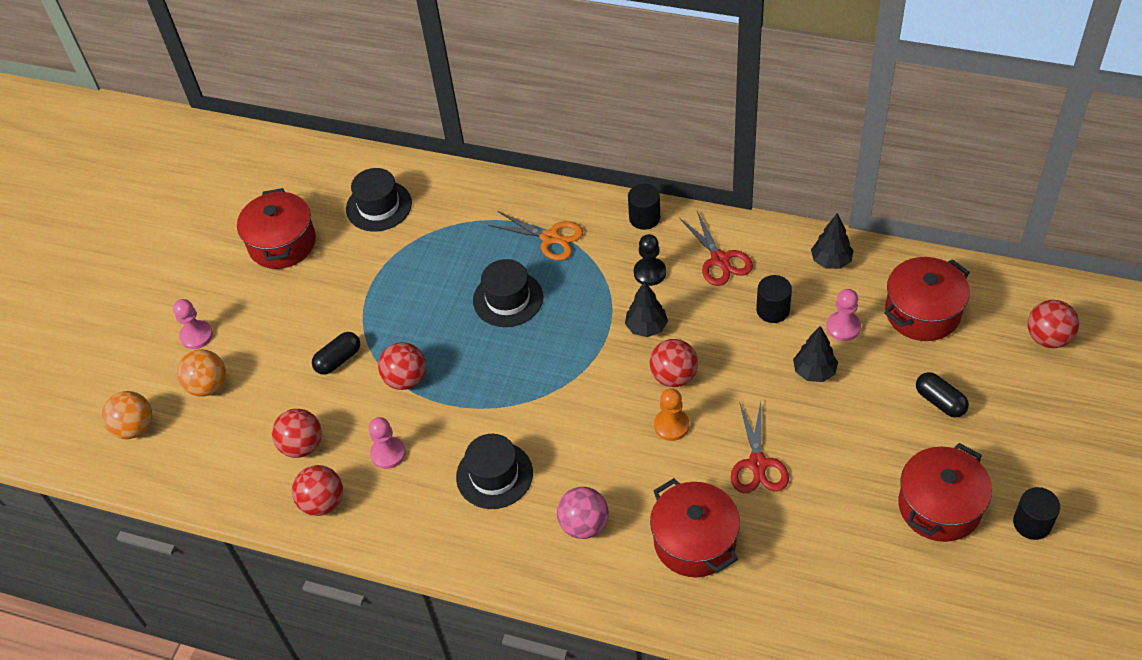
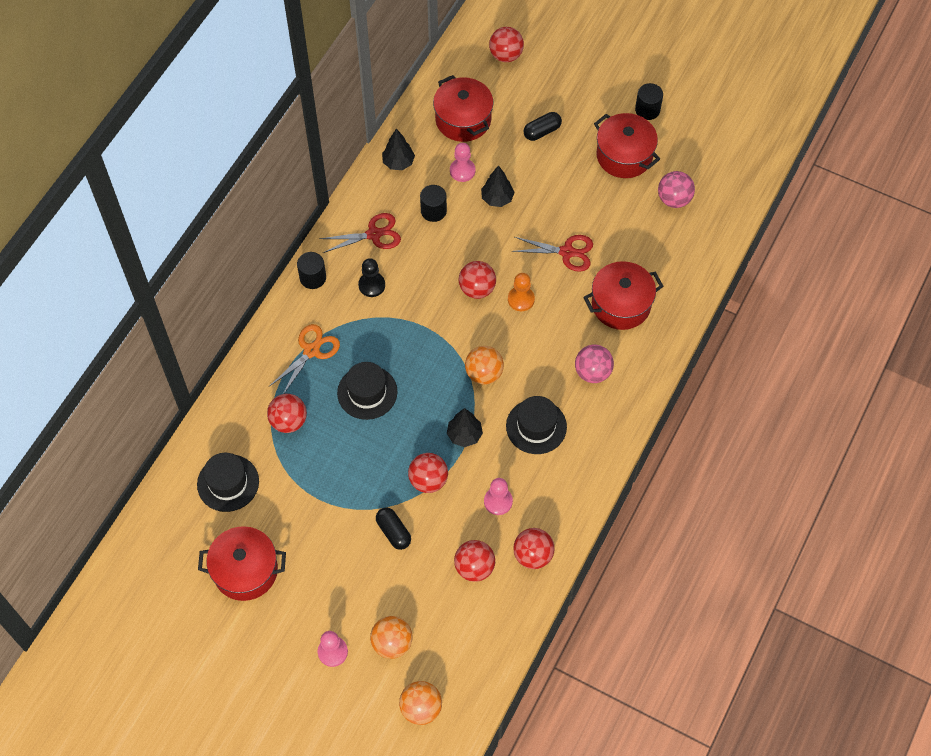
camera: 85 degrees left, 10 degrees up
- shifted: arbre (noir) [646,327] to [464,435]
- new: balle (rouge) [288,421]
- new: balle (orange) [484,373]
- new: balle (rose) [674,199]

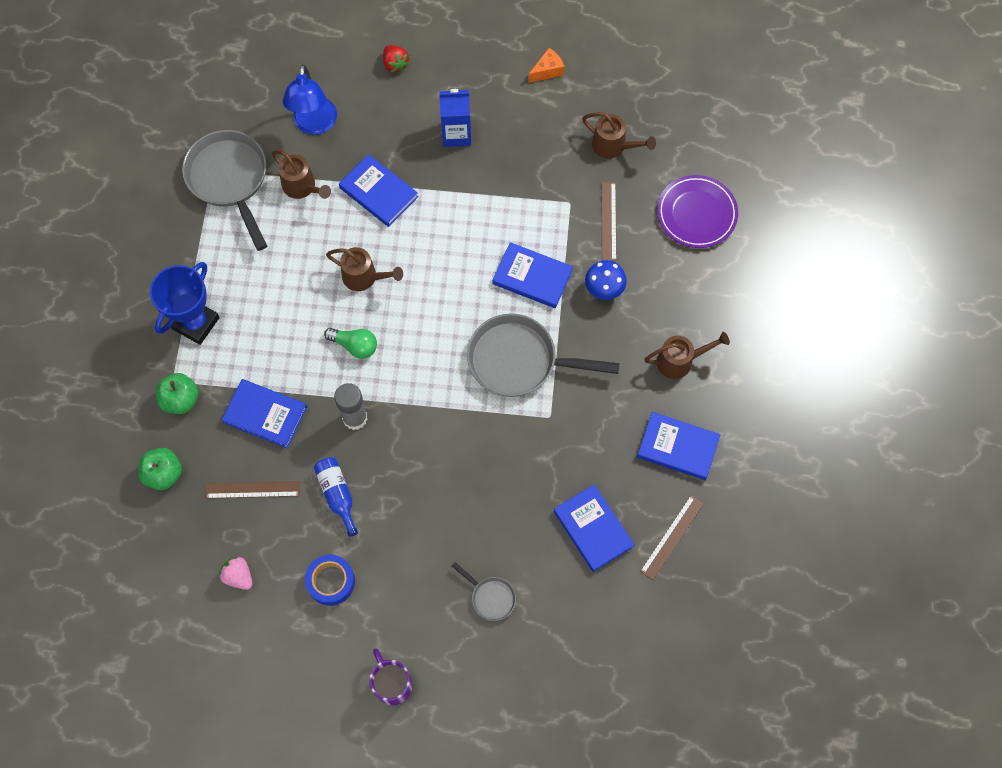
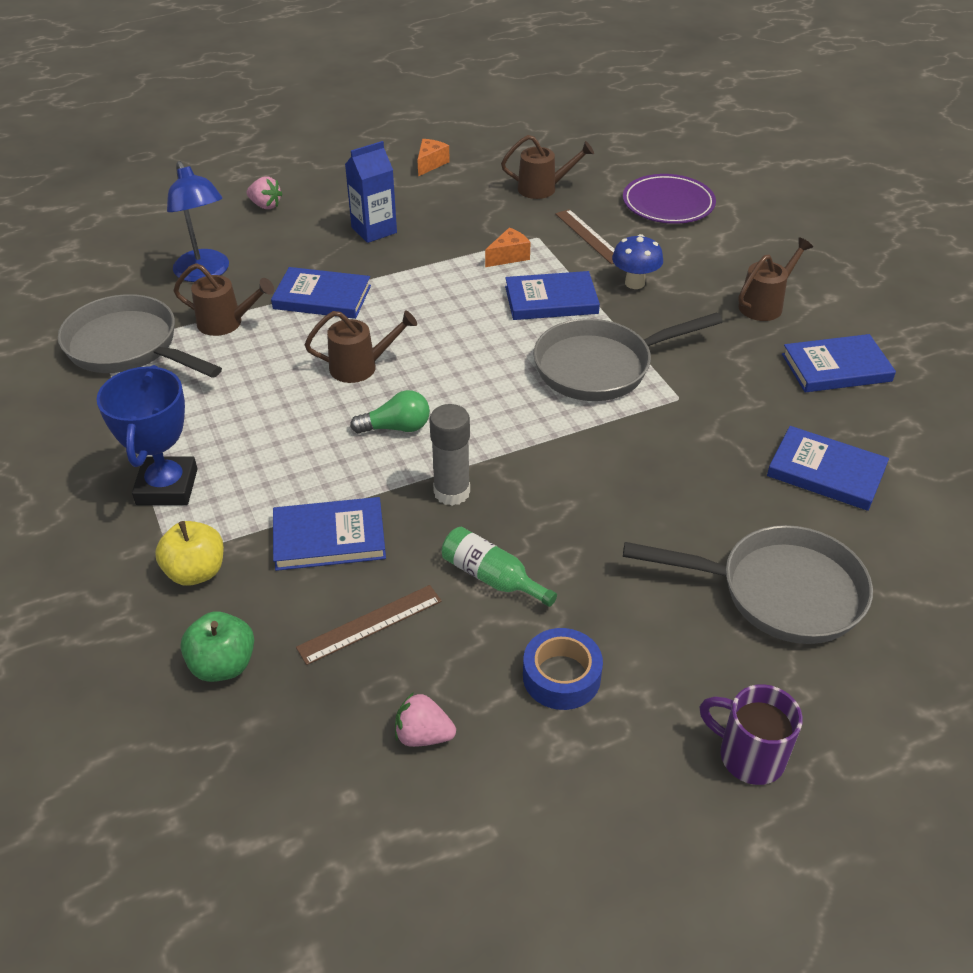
camera: 30 degrees left, 25 degrees down
- repainted: pomme (vert) [181,400] to pomme (jaune) [196,572]
- repainted: bouteille (bleu) [337,494] to bouteille (vert) [492,577]
- repainted: fraise (rouge) [395,64] to fraise (rose) [265,205]
- scaled: poêle (gris) [490,597] = [779,592] x2.12
- gone: règle (marron) [672,537]
- new: fromage (orange) [509,256]

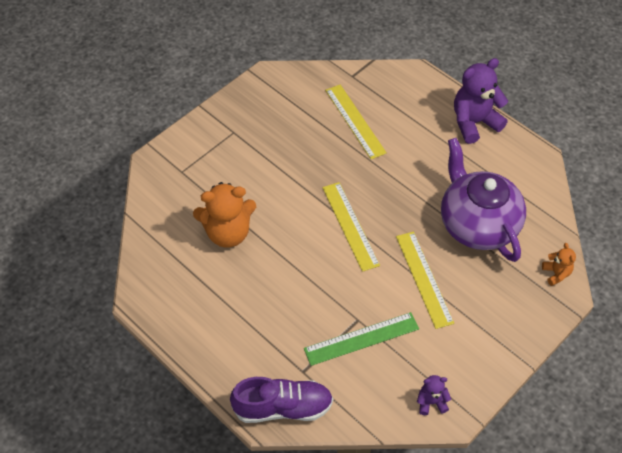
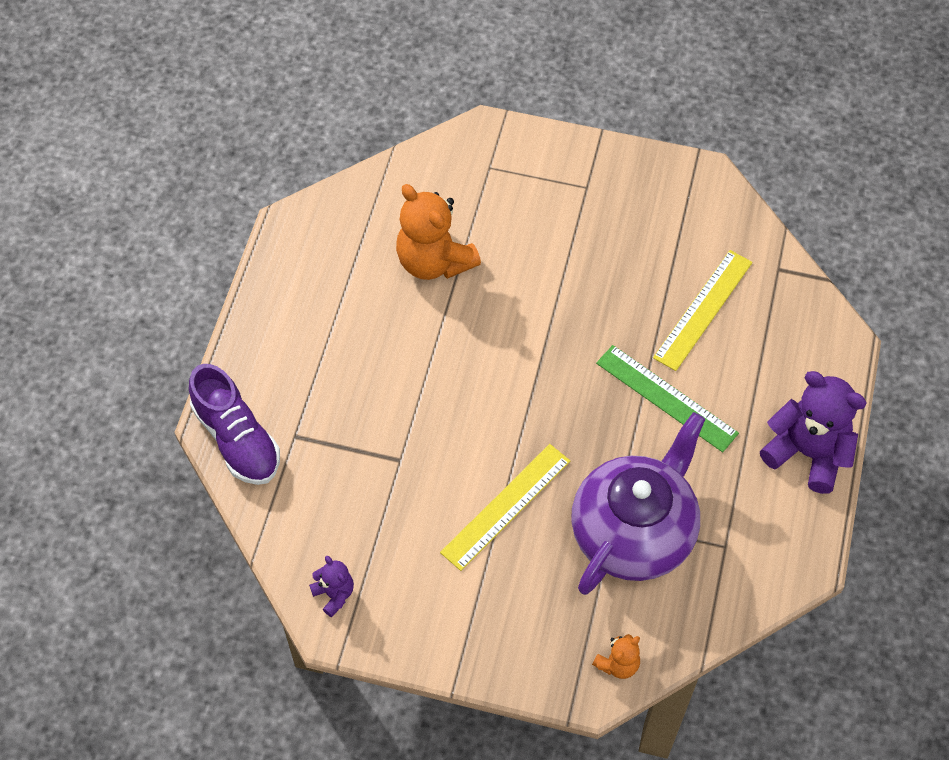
camera: 60 degrees right, 5 degrees up
- shifted: règle (vert) [361,338] to [666,398]
- gone: règle (jaune) [350,225]

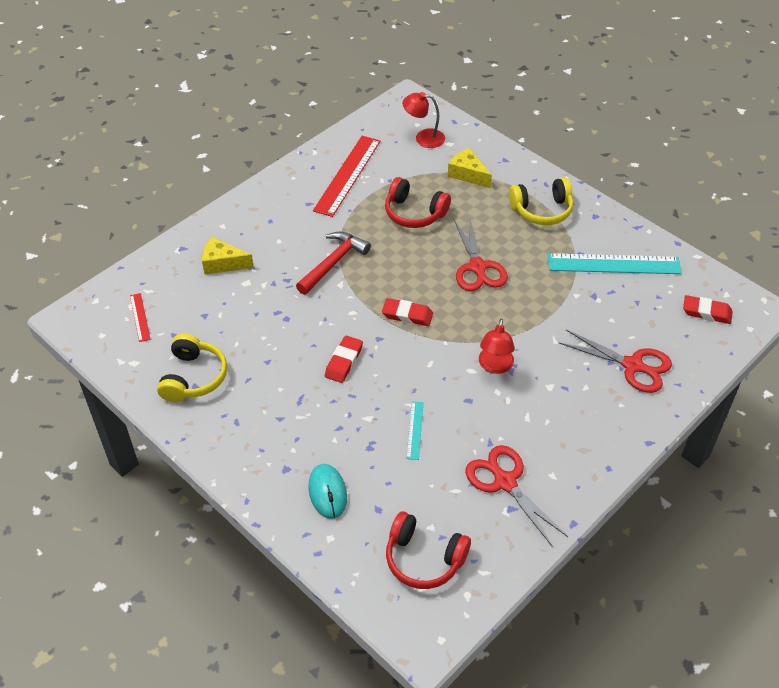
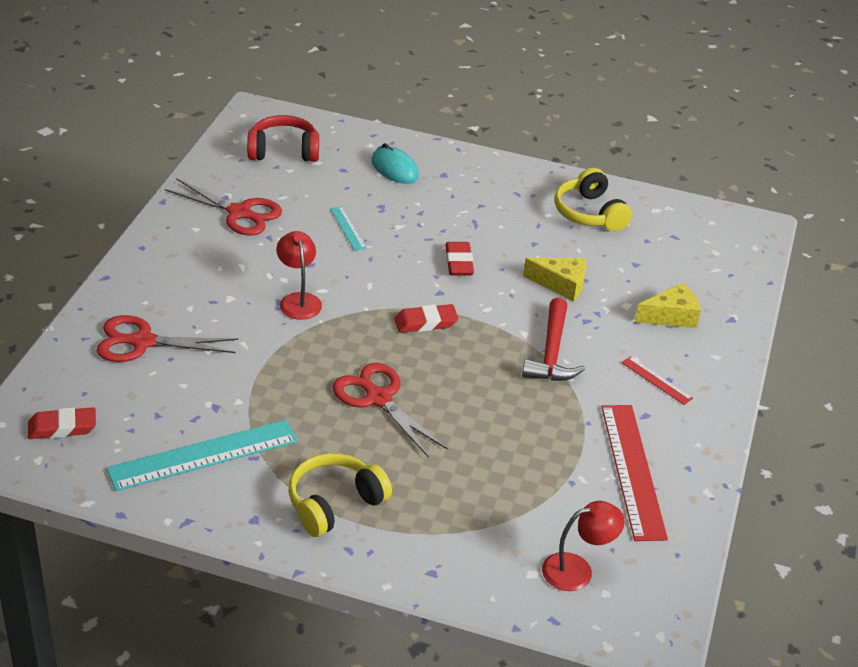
camera: 150 degrees right, 10 degrees down
- shifted: règle (rouge) [139,317] to [656,380]
- gone: casque audio (rouge) [414,213]
- shifted: fromage (jaune) [467,174] to [561,284]

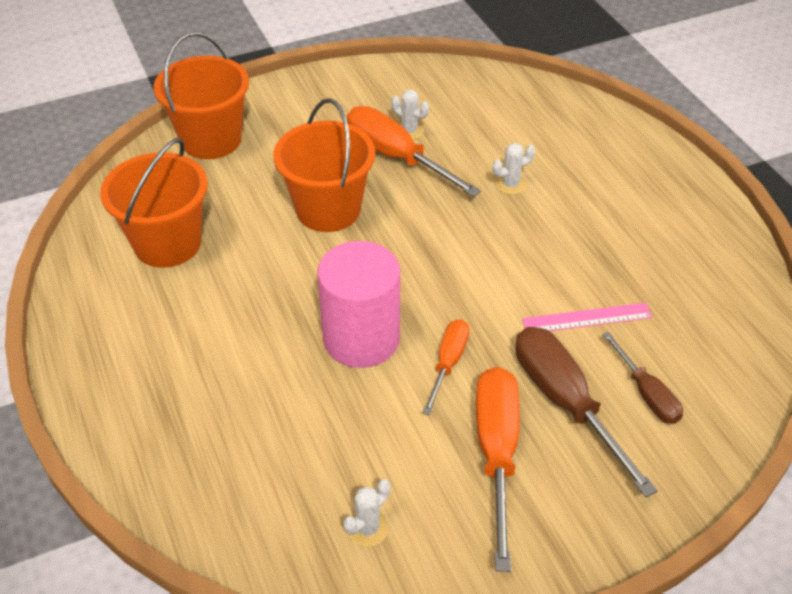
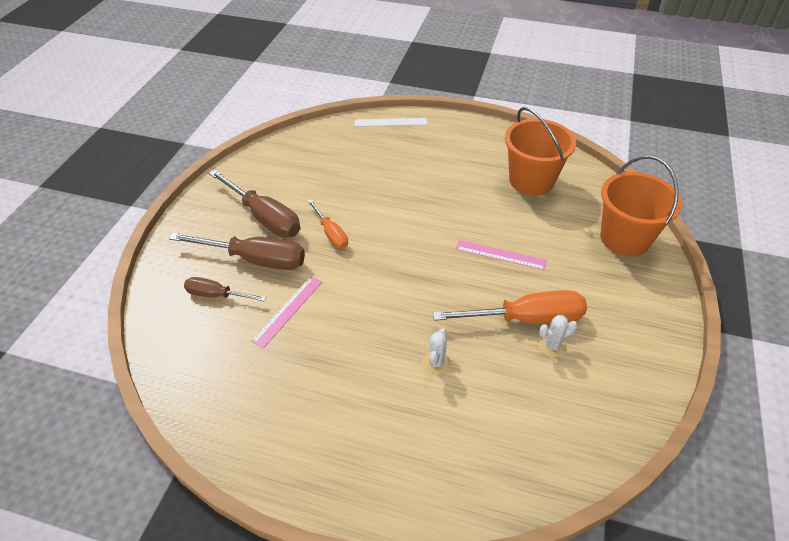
camera: 130 degrees right, 0 degrees up
- swapped: seau (orange) [328,209] to règle (rose) [500,255]
- gone: cylindre (rose) [361,338]
- gone: cactus (blanc) [368,528]
- repainted: tournevis (orange) [496,453] to tournevis (marron) [264,217]
- new: règle (blanc) [390,122]

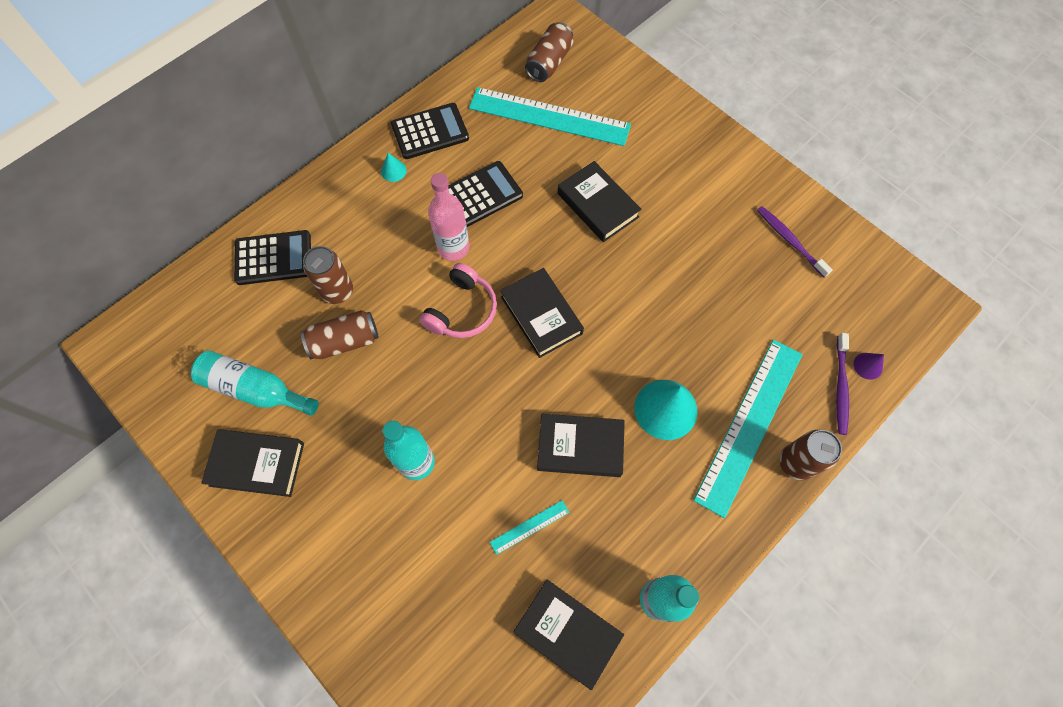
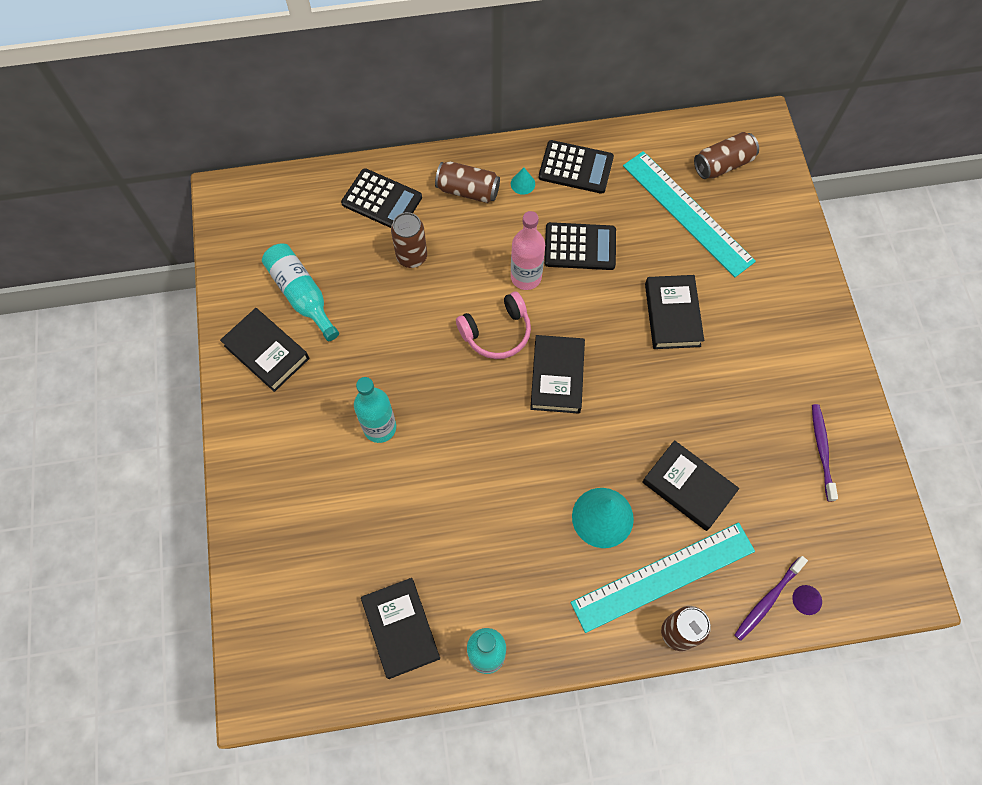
camera: 35 degrees right, 0 degrees up
- shifted: canette (marron) [344,341] to [468,190]
- gone: règle (turquoise) [529,527]
- shifted: livre (noir) [580,447] to [688,487]

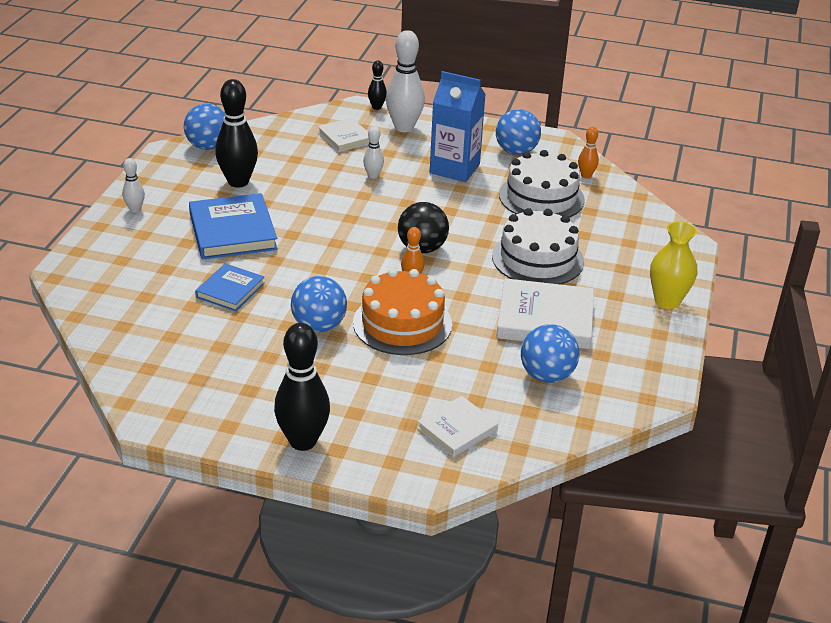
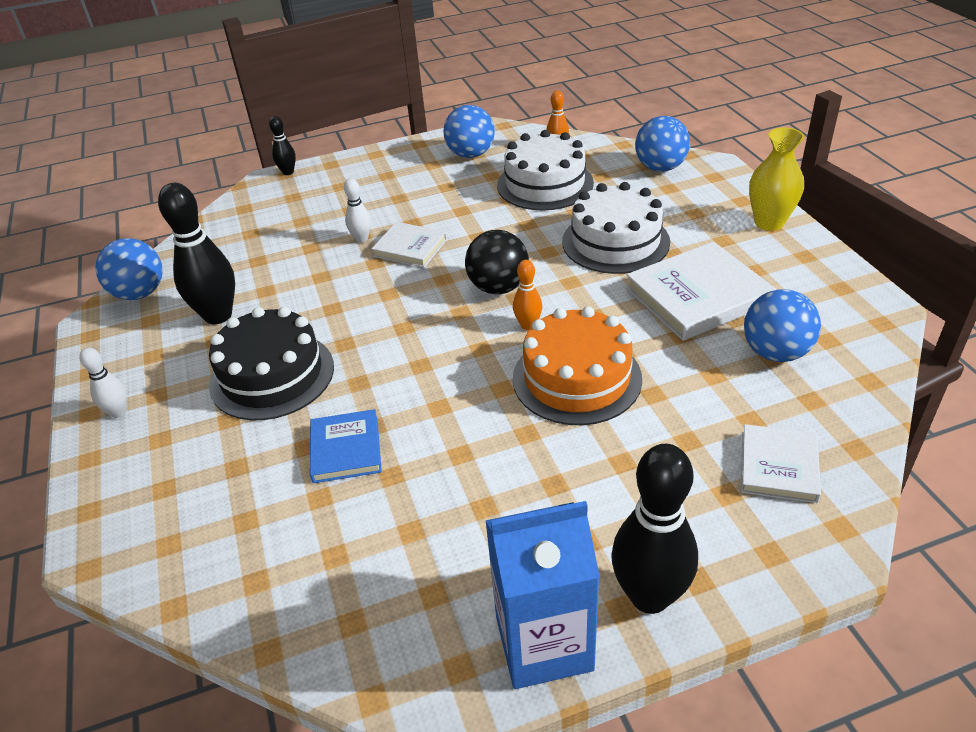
camera: 30 degrees left, 5 degrees up
- swapped: livre (bleu) [233,231] to gâteau (noir) [272,375]
- shifted: balle (bleu) [319,326] to [660,168]
- shifted: livre (blanc) [345,137] to [410,248]
- gone: quille (blanc) [404,127]
- shifted: brique de lait (bleu) [454,168] to [544,643]

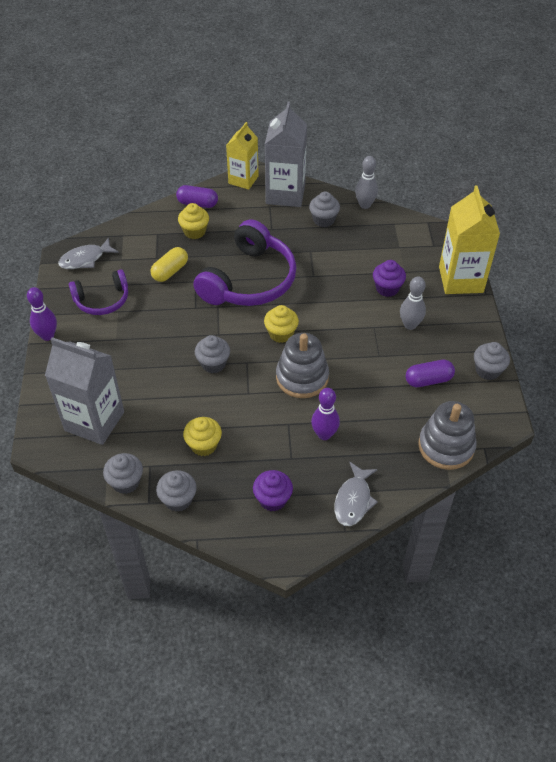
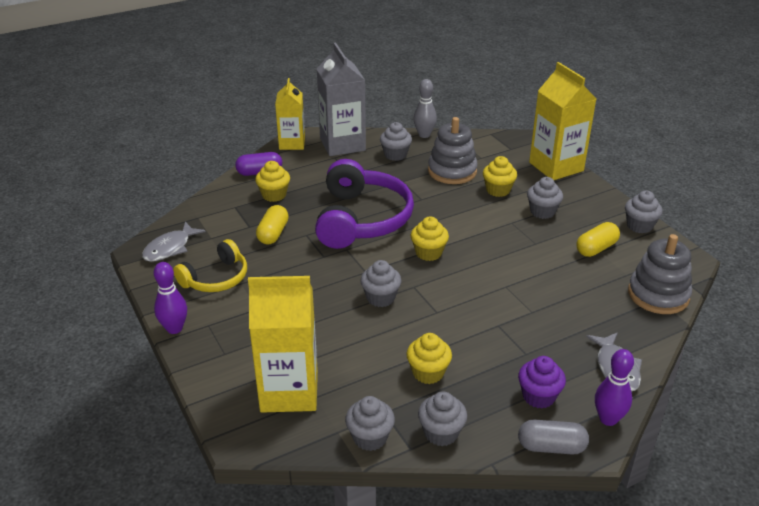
camera: 25 degrees left, 15 degrees down
- repainted: brique de lait (gris) [94,421] to brique de lait (jaune) [289,391]
- repainted: casque audio (violet) [102,300] to casque audio (jaune) [216,278]
- shifted: jouet à empiler (gris) [302,377] to [452,171]
- shifted: quille (violet) [324,434] to [608,419]
- repainted: muffin (violet) [387,288] to muffin (jaune) [498,190]
- swapped: quille (gris) [410,325] to muffin (gris) [542,212]
- repainted: gélule (violet) [428,380] to gélule (jaune) [596,248]
- new: gélule (gris) [551,447]

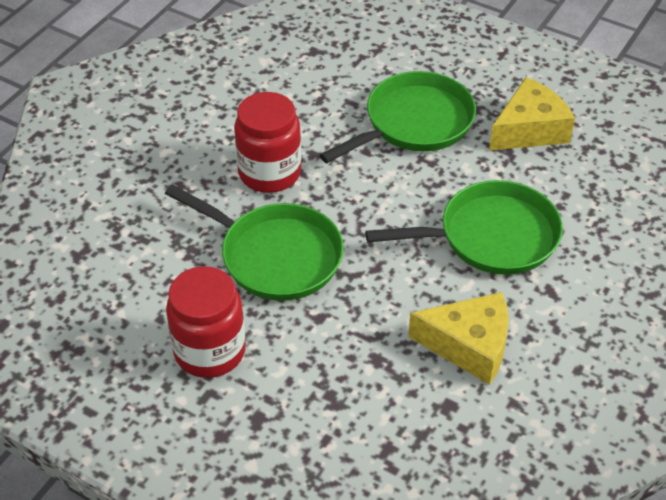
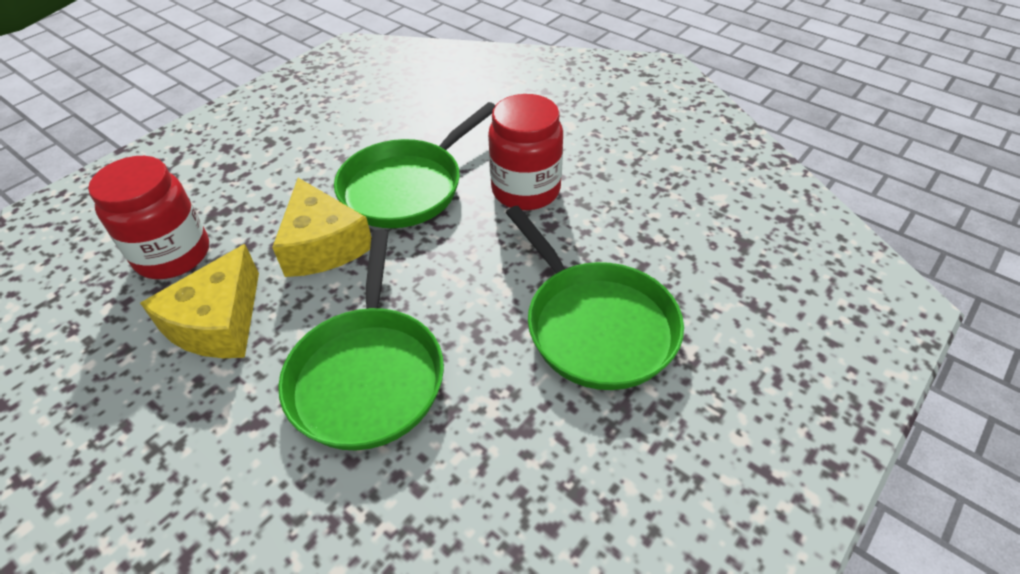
camera: 100 degrees right, 0 degrees up
- shifted: bocal (rouge) [210,351] to [173,255]
- shifted: fromage (jaune) [529,130] to [323,245]

